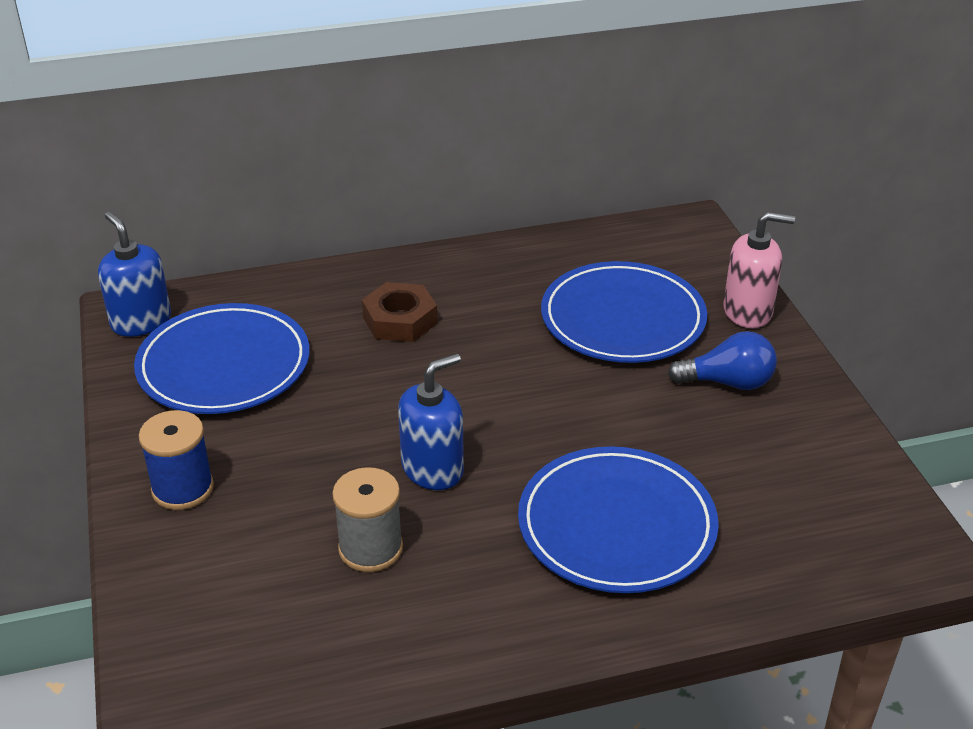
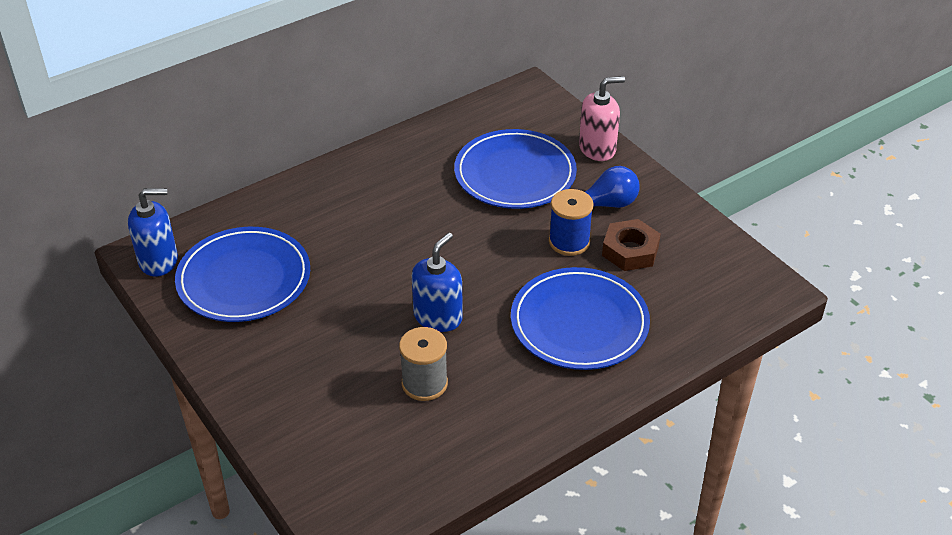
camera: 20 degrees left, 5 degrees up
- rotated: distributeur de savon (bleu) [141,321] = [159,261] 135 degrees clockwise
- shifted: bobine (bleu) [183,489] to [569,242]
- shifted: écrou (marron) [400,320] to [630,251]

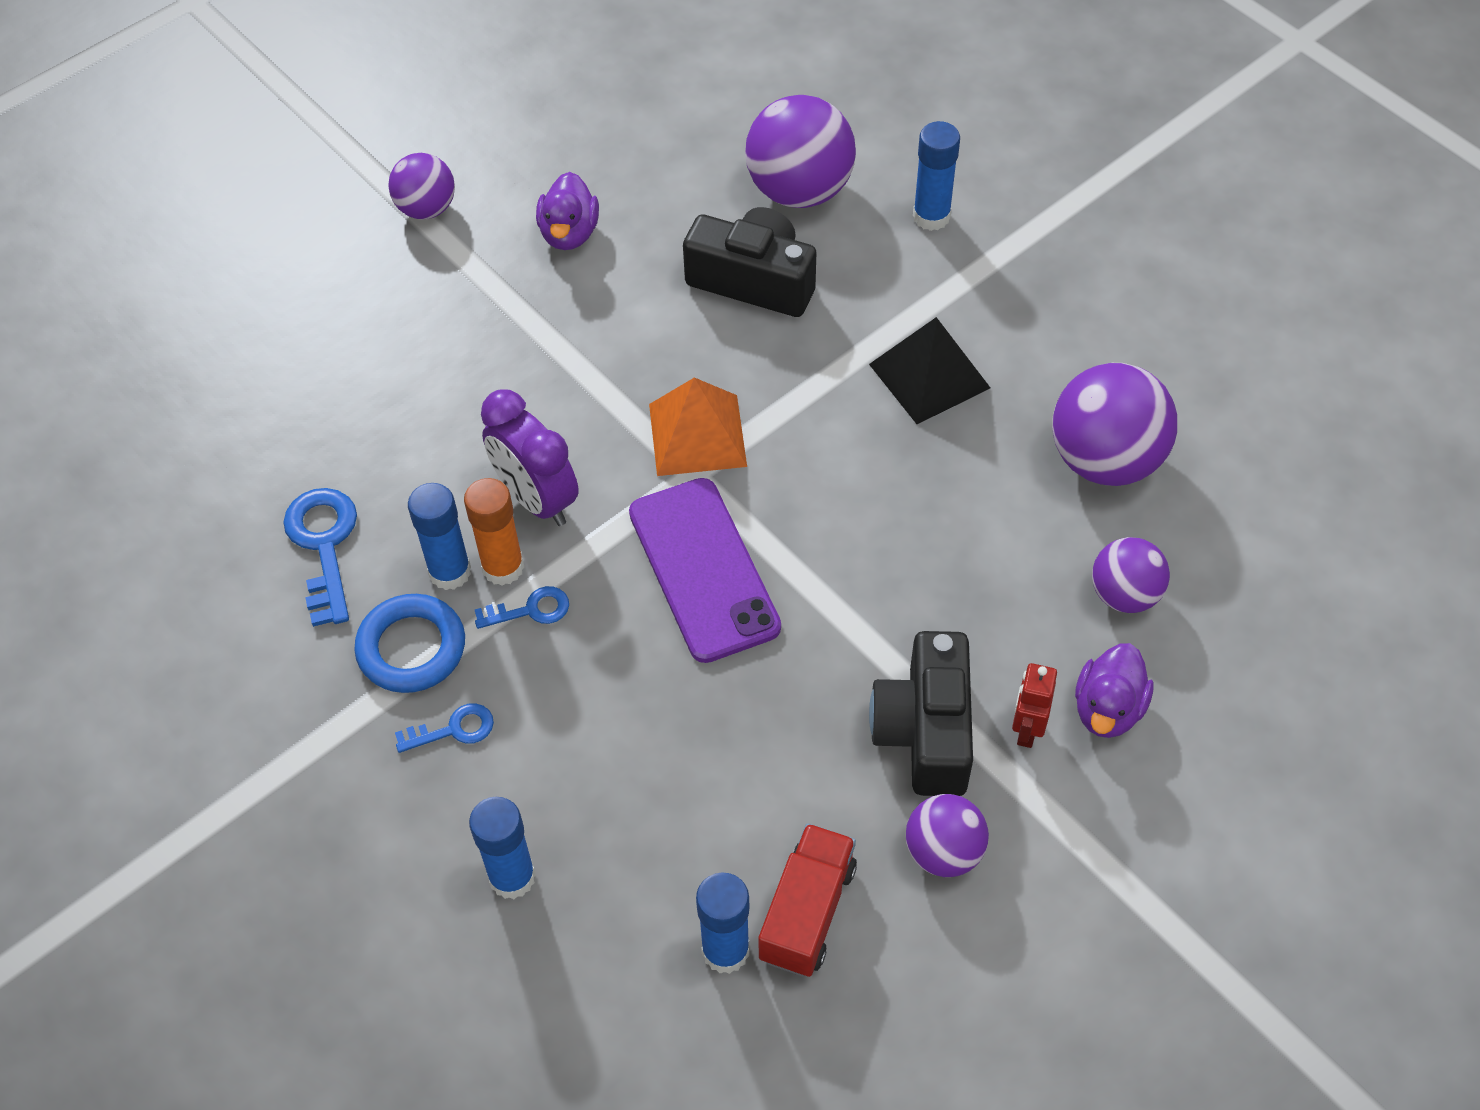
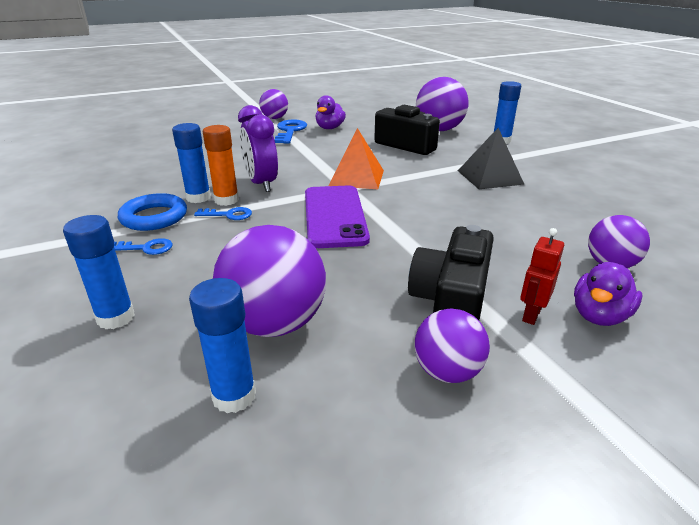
camera: 15 degrees right, 25 degrees down
- shifted: clé (bleu) [324,546] to [290,131]
- gone: camion (rouge) [807,912]
- shifted: balle (violet) [1105,460] to [275,323]

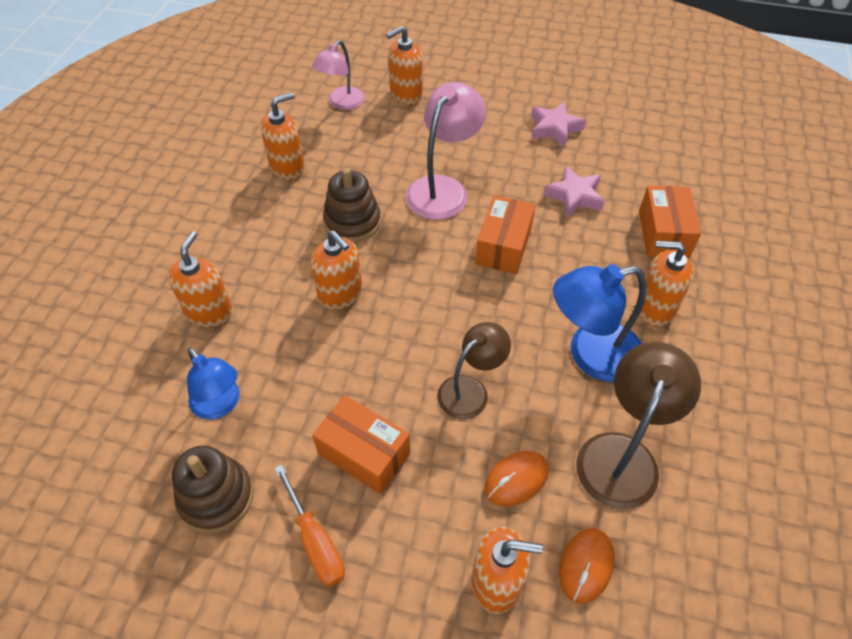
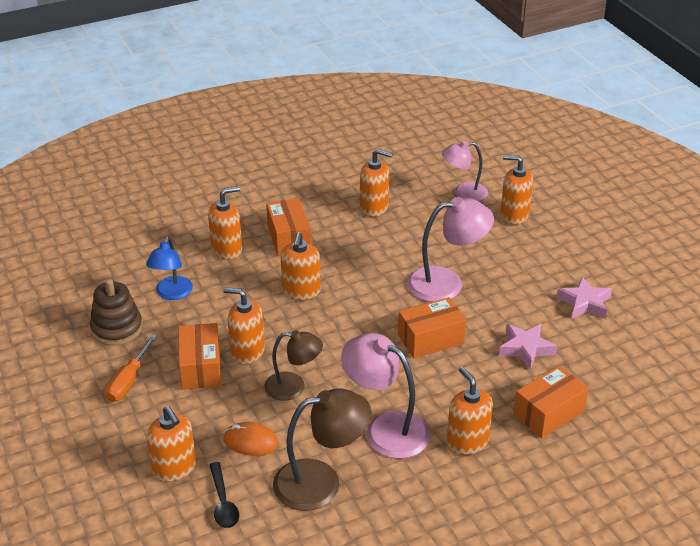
camera: 50 degrees right, 15 degrees down
- gone: jouet à empiler (marron) [352,222]
- repainted: lampe (bleu) [591,355] to lampe (rose) [385,429]
- swapped: souris (orange) [586,565] to cuillère (noir) [223,502]
- new: distributeur de savon (orange) [247,352]
- new: boîte (orange) [289,238]

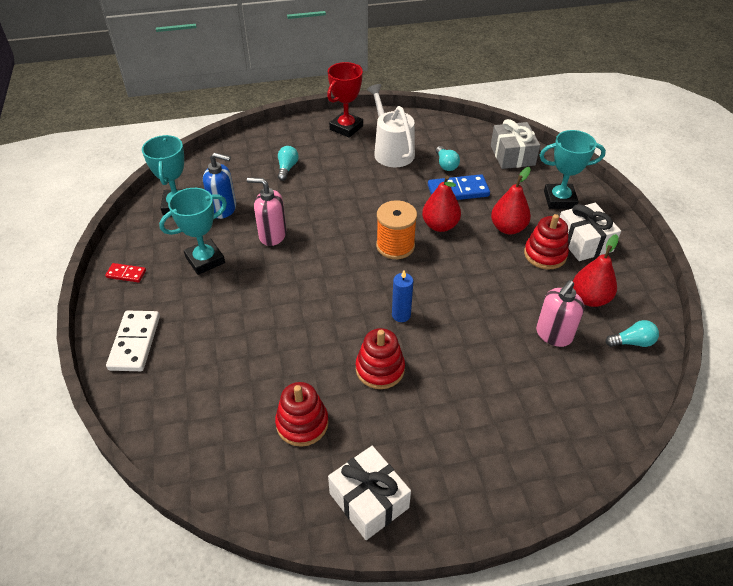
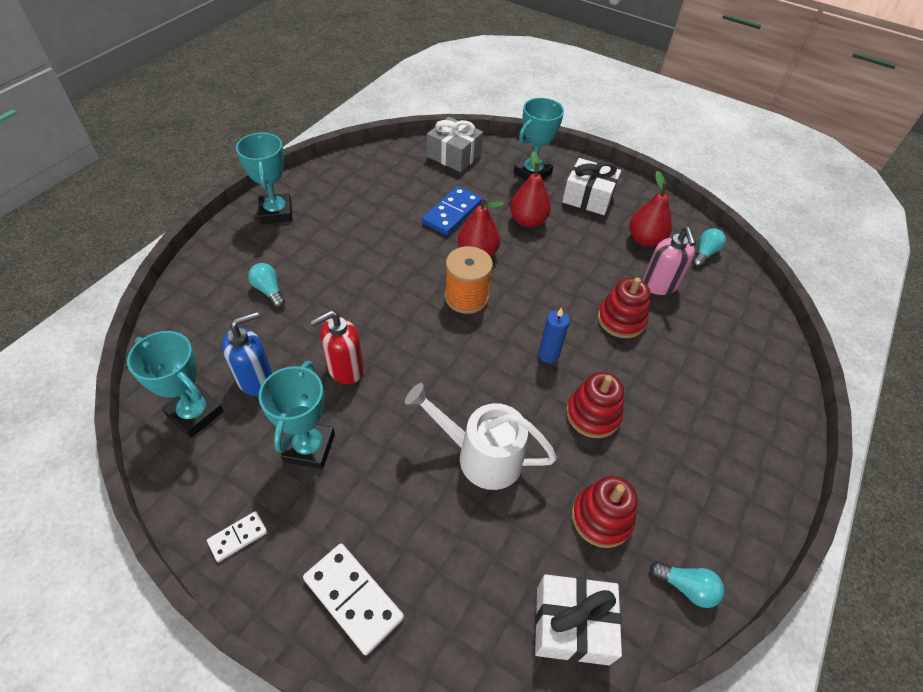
camera: 50 degrees left, 5 degrees up
- repainted: domino (rouge) [126,274] to domino (blanc) [238,537]
- repainted: distributeur de savon (rose) [272,235] to distributeur de savon (rouge) [345,369]
- repainted: trophée (rouge) [346,128] to trophée (turquoise) [276,212]
- shifted: cadeau (blanc) [369,500] to [572,625]
- shifted: arrosoir (blanc) [391,151] to [481,456]
- shifted: ampoule (turquoise) [446,165] to [686,587]
- shifted: jouet à empiler (rouge) [545,254] to [621,319]

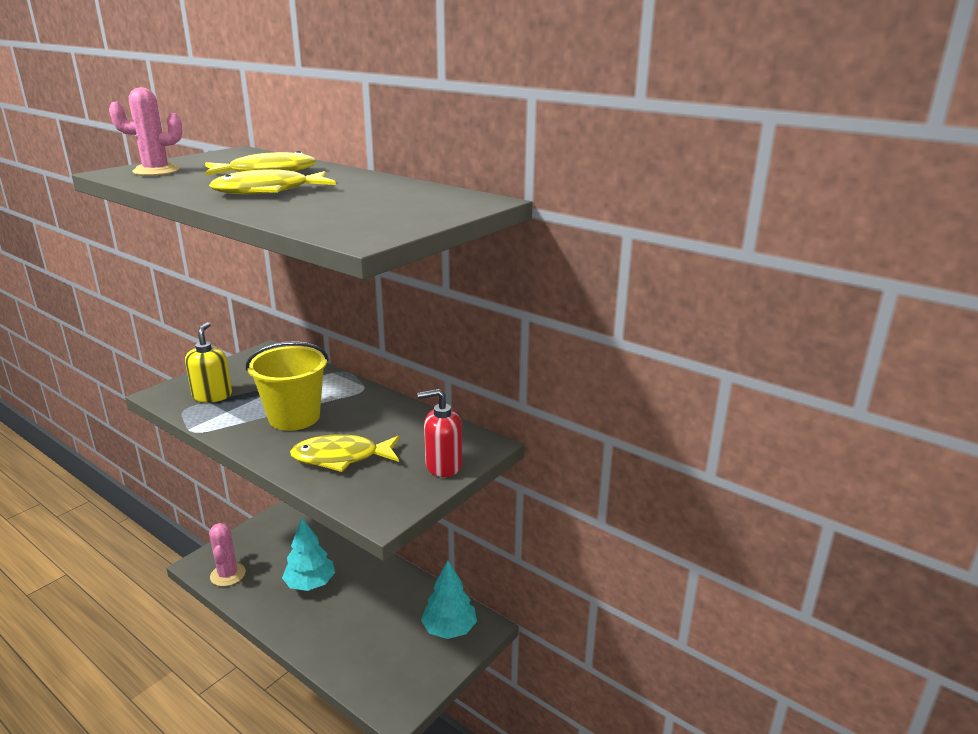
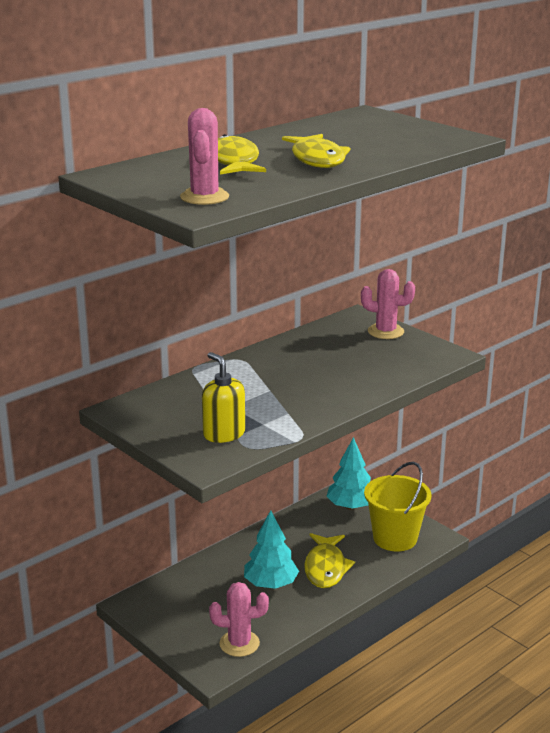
camera: 80 degrees left, 0 degrees up
- rotated: distributeur de savon (jaune) [212,395] = [224,434] 45 degrees clockwise
- shifted: seau (jaune) [294,417] to [395,538]
- shifted: poisson (jaune) [341,457] to [326,568]
- swapped: distributeur de savon (rouge) [443,465] to cactus (rose) [385,332]

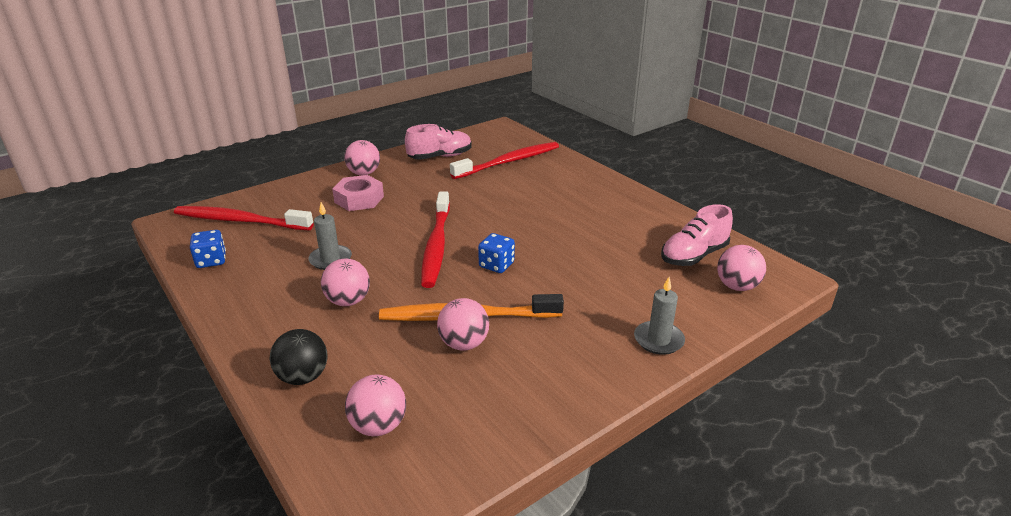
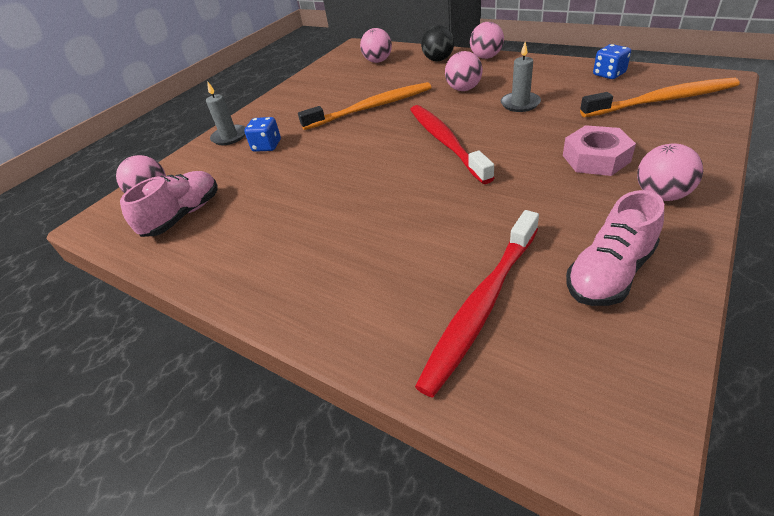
camera: 165 degrees right, 10 degrees up
- repainted: brosse à dents (rouge) [240,221] to brosse à dents (orange) [661,100]
- shifted: balle (rose) [464,344] to [486,57]
- shifted: dé (bleu) [496,265] to [267,146]

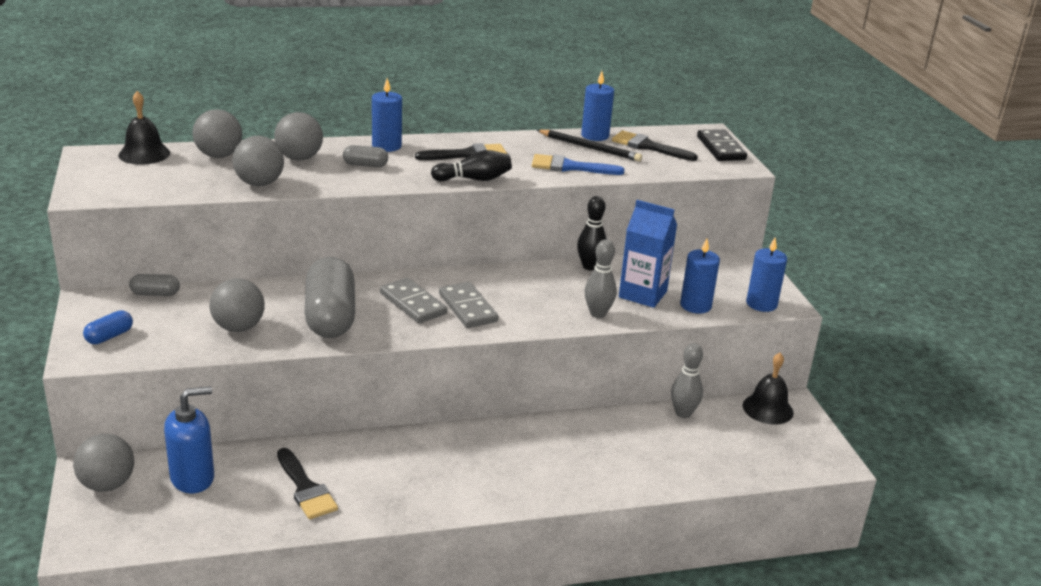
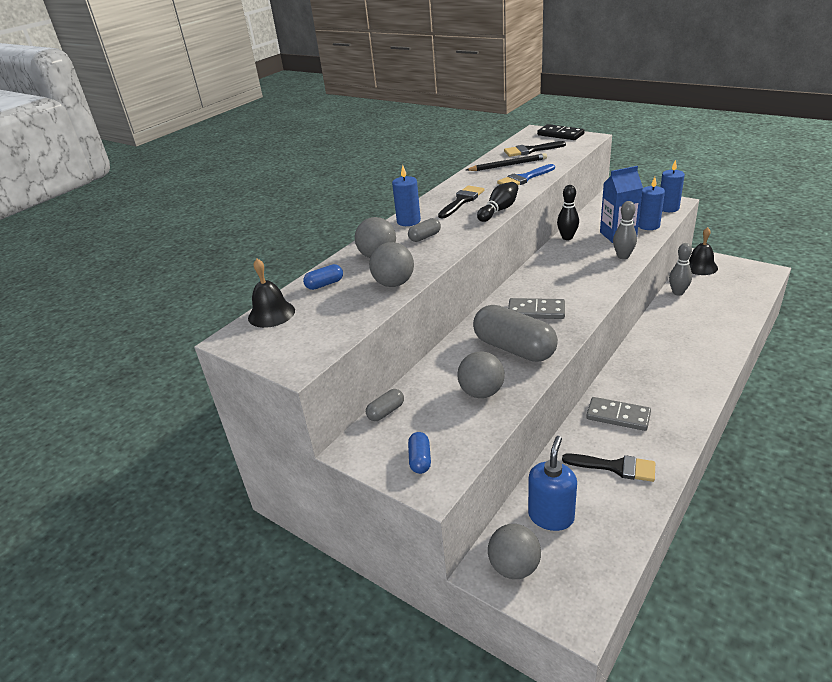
camera: 35 degrees left, 5 degrees up
- swapped: balle (gris) [219,155] to gélule (bleu) [324,284]
- shifted: domino (gris) [467,308] to [618,416]
- gone: bougie (bleu) [595,135]

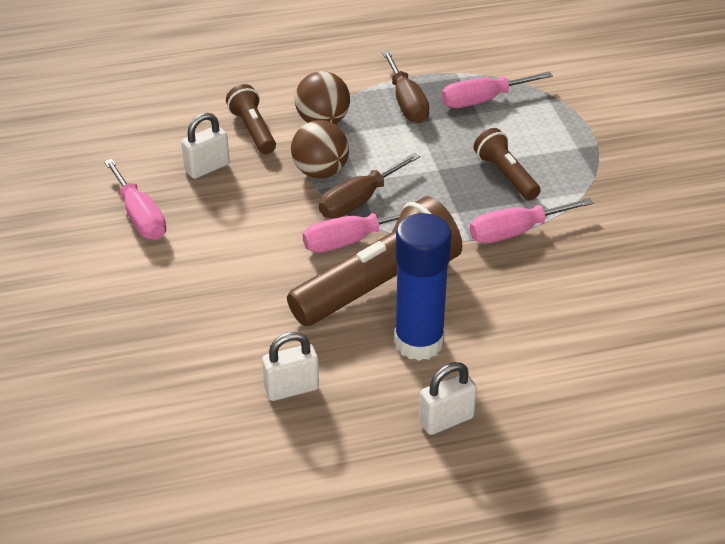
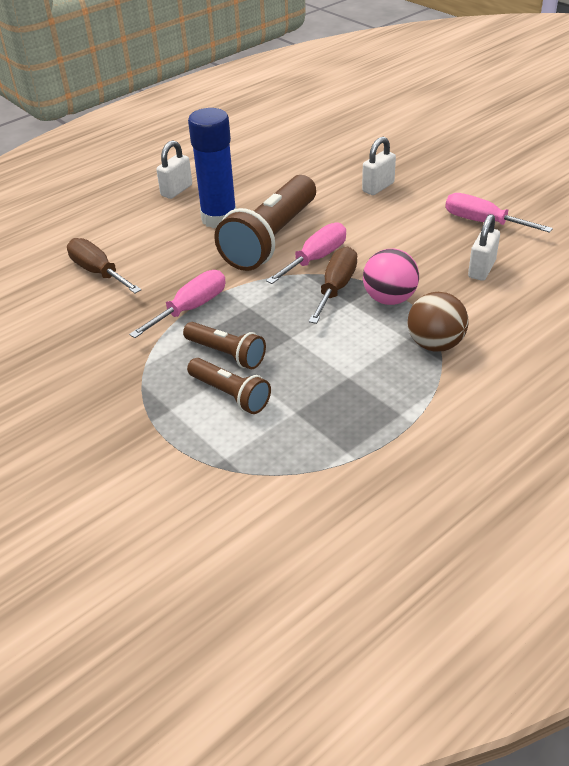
camera: 155 degrees right, 0 degrees up
- shifted: lampe de poche (marron) [253,130] to [230,394]
- shifted: cadenas (blanc) [291,389] to [378,187]
- repainted: balle (marron) [320,172] to balle (rose) [389,299]
- shifted: tournevis (marron) [406,103] to [98,272]
- gone: tournevis (rose) [483,100]

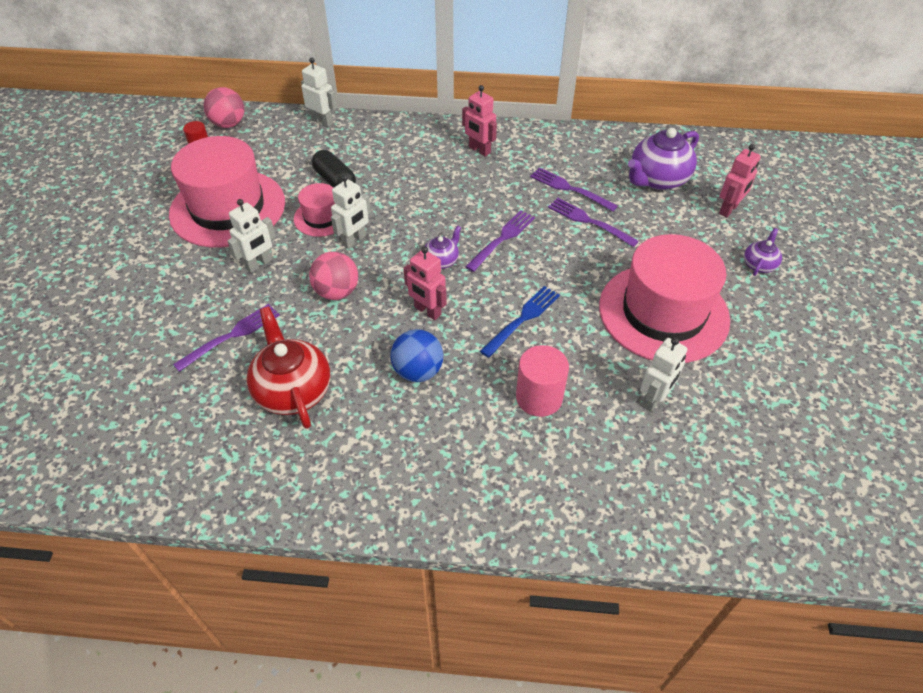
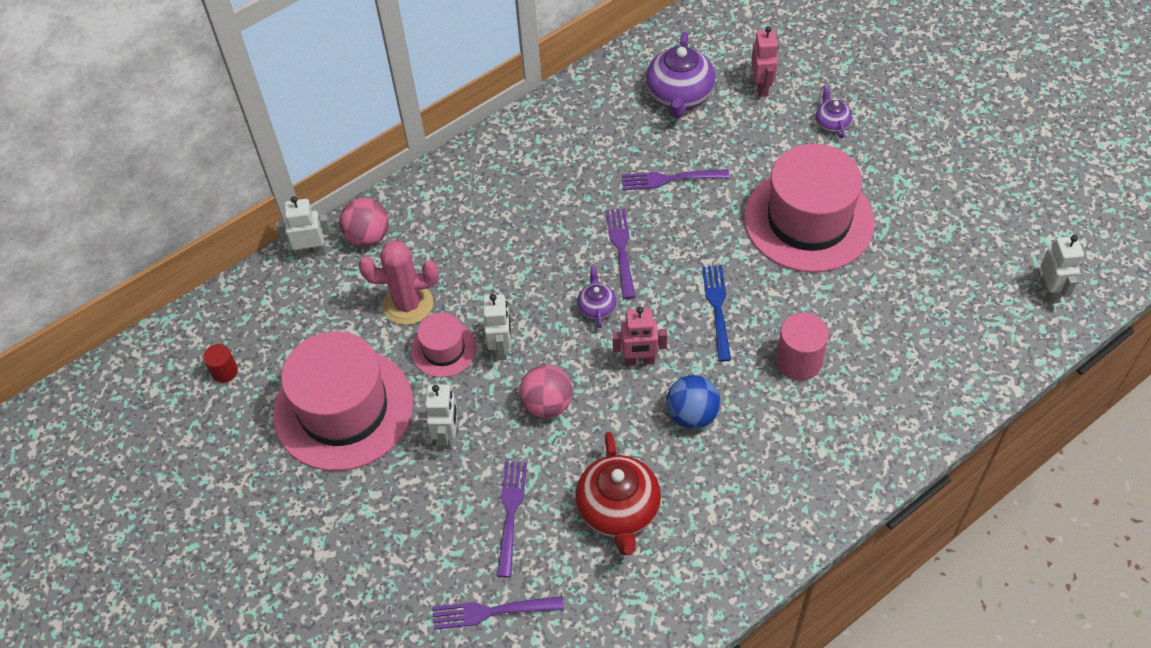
camera: 40 degrees left, 5 degrees up
- shifted: balle (rose) [229,124] to [368,237]
- rotated: théière (rouge) [293,390] = [619,511] 120 degrees counterclockwise
- swapped: gélule (noir) [335,181] to cactus (rose) [408,304]
- gone: robot (rose) [479,150]
- shifted: fourchette (violet) [570,189] to [492,611]
- shifted: robot (blanc) [654,399] to [1050,291]

